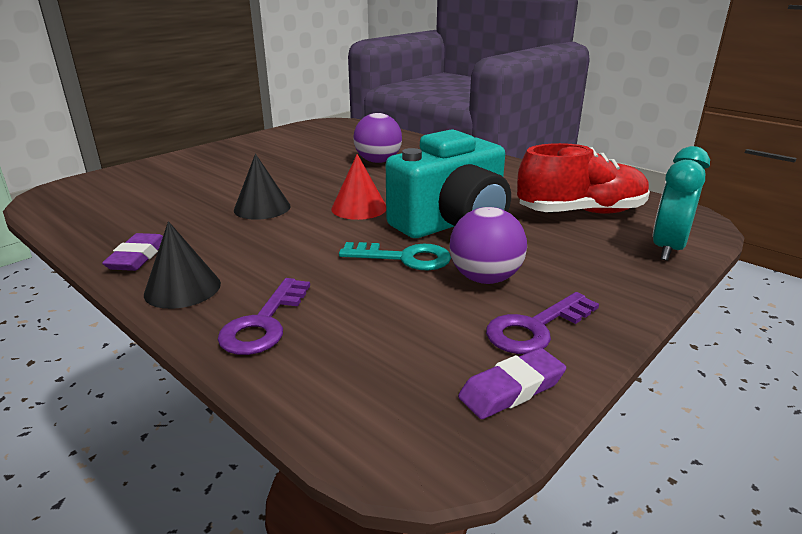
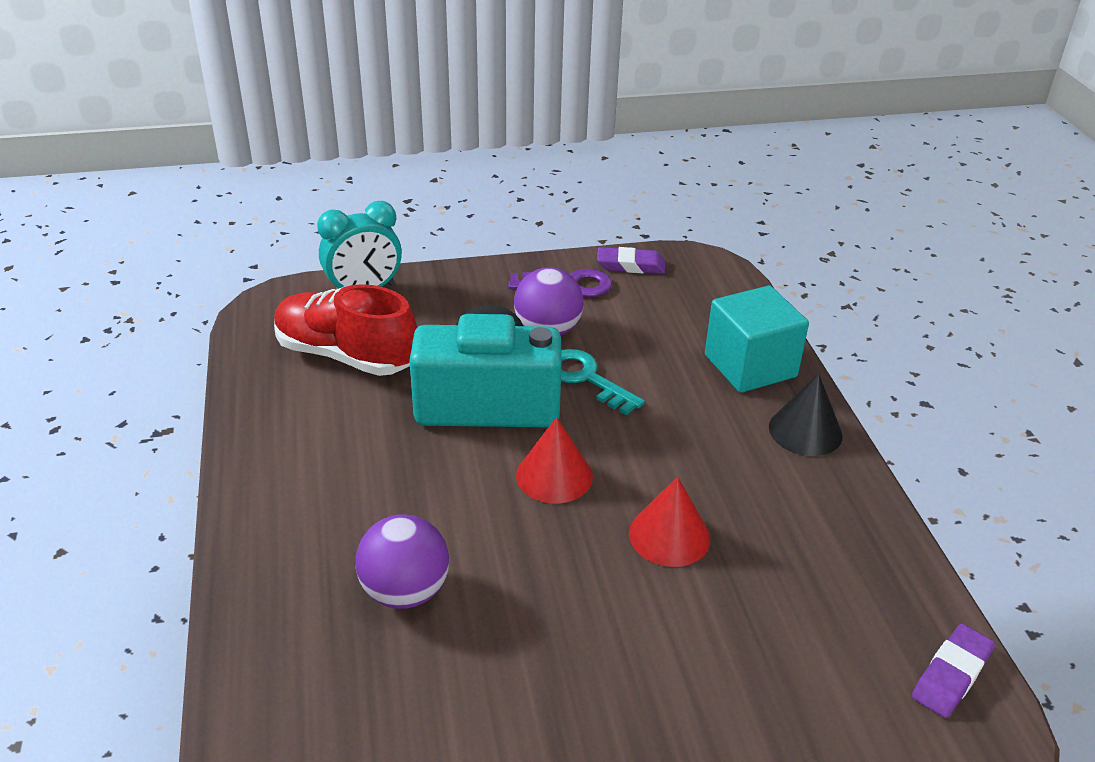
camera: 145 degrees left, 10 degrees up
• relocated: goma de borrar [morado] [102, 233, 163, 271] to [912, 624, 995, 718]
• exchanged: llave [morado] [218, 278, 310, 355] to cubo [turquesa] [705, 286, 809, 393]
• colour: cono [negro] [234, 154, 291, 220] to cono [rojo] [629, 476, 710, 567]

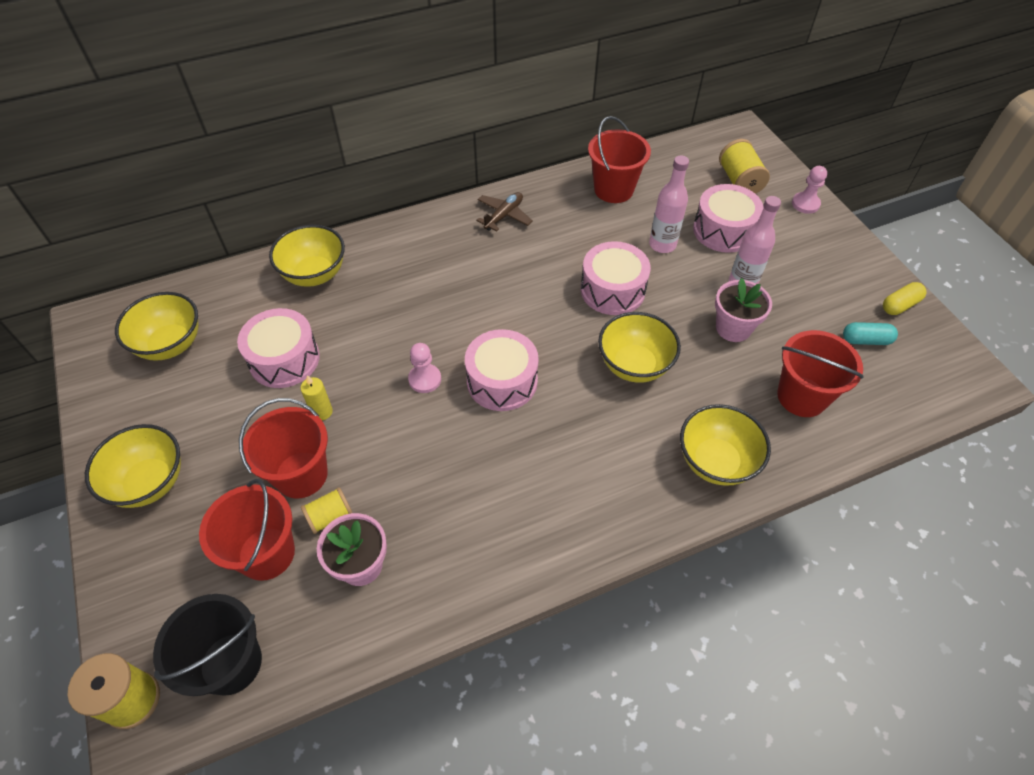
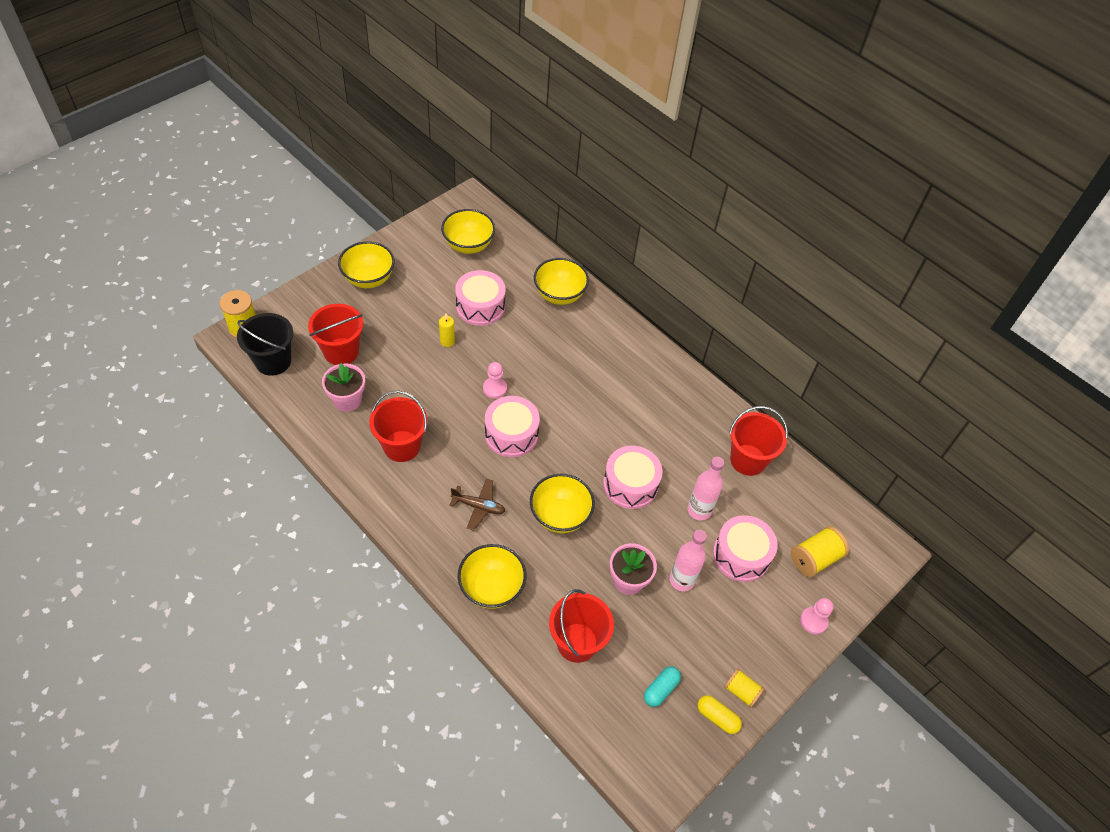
camera: 65 degrees right, 0 degrees up
• relocated: balde [rojo] [239, 398, 328, 498] to [369, 391, 428, 462]
• relocated: carrete [amarillo] [301, 487, 352, 534] to [724, 668, 765, 708]
• relocated: avión [marrón] [476, 192, 533, 232] to [449, 479, 505, 531]
• spun: cápsula [turquesa] [843, 322, 898, 345] = [644, 666, 681, 707] 60 degrees clockwise

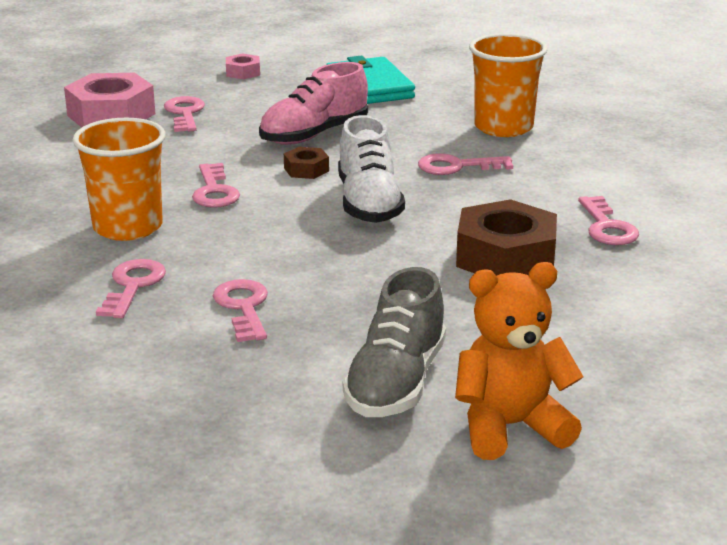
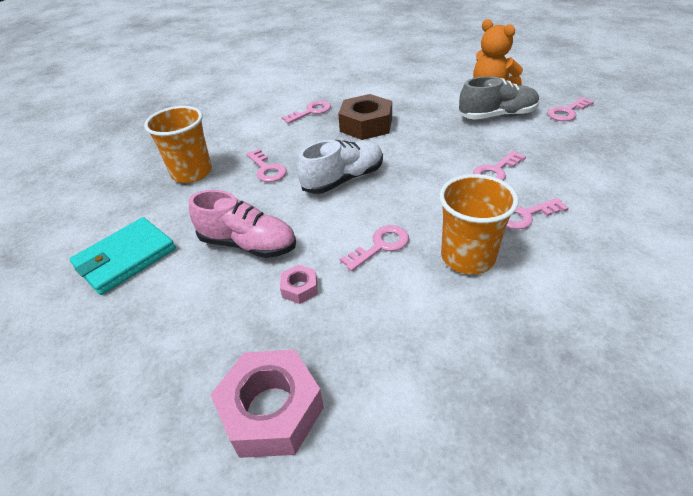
camera: 115 degrees left, 15 degrees up
• relocated: llave [rosa] [164, 96, 205, 132] to [547, 97, 594, 121]
• relocated: tuerca [rosa] [226, 53, 260, 79] to [280, 265, 318, 304]
• missing: tuerca [marrón] [284, 147, 329, 179]

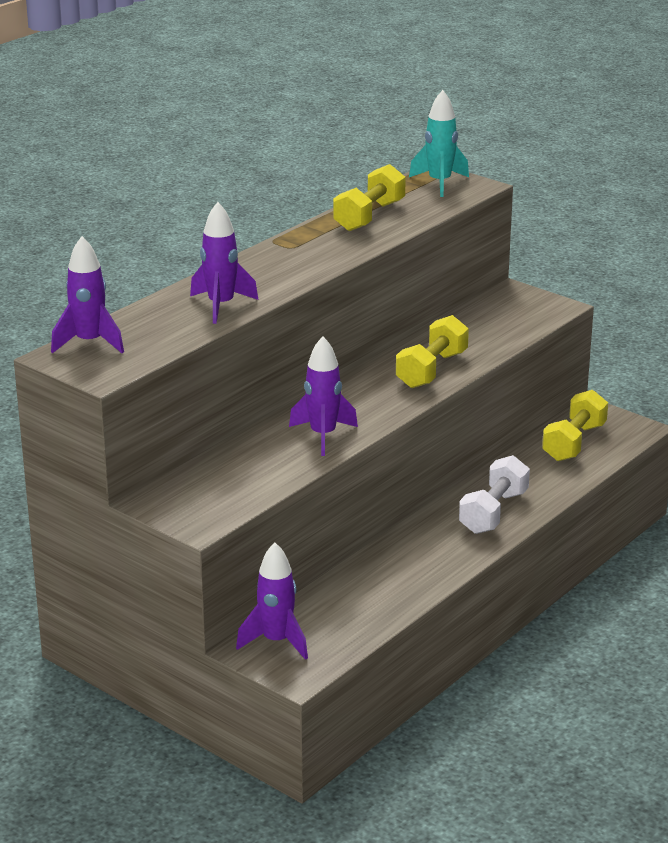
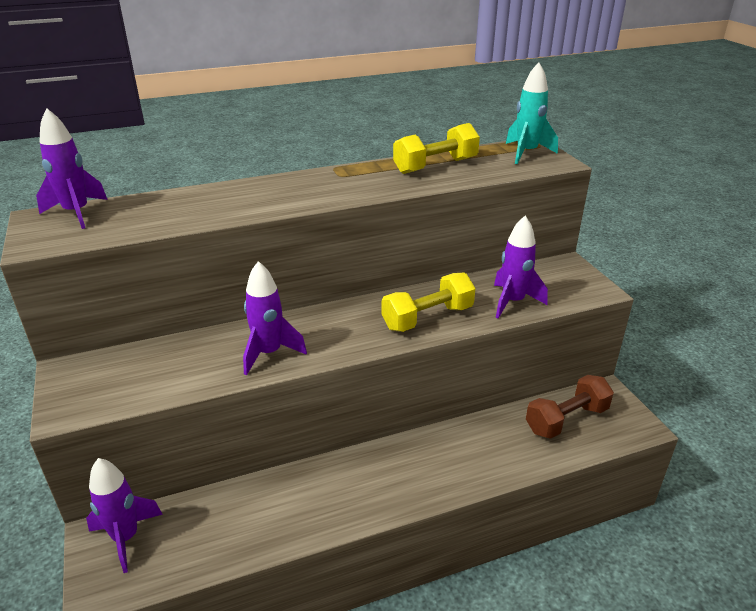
camera: 30 degrees right, 5 degrees up
• relocated: cohete [morado] [190, 202, 259, 324] to [494, 216, 548, 318]
• missing: mancuerna [blanco] [459, 455, 530, 534]
• colour: mancuerna [amarillo] [542, 390, 608, 461] to mancuerna [marrón] [526, 375, 614, 439]

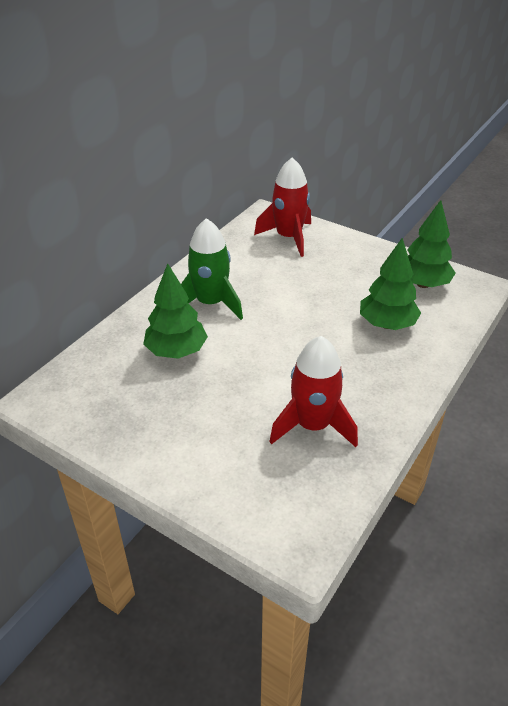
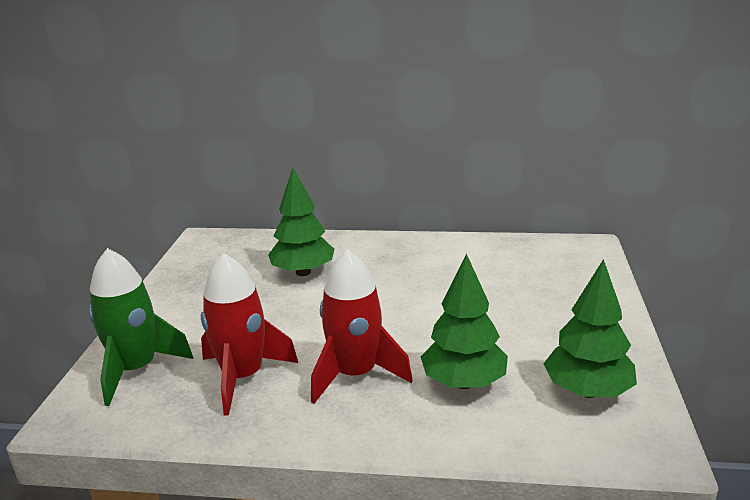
camera: 65 degrees right, 15 degrees down
• relocated: cohete [verde] [181, 218, 243, 320] to [88, 248, 194, 406]
• relocated: cohete [rojo] [254, 157, 311, 257] to [311, 249, 413, 404]

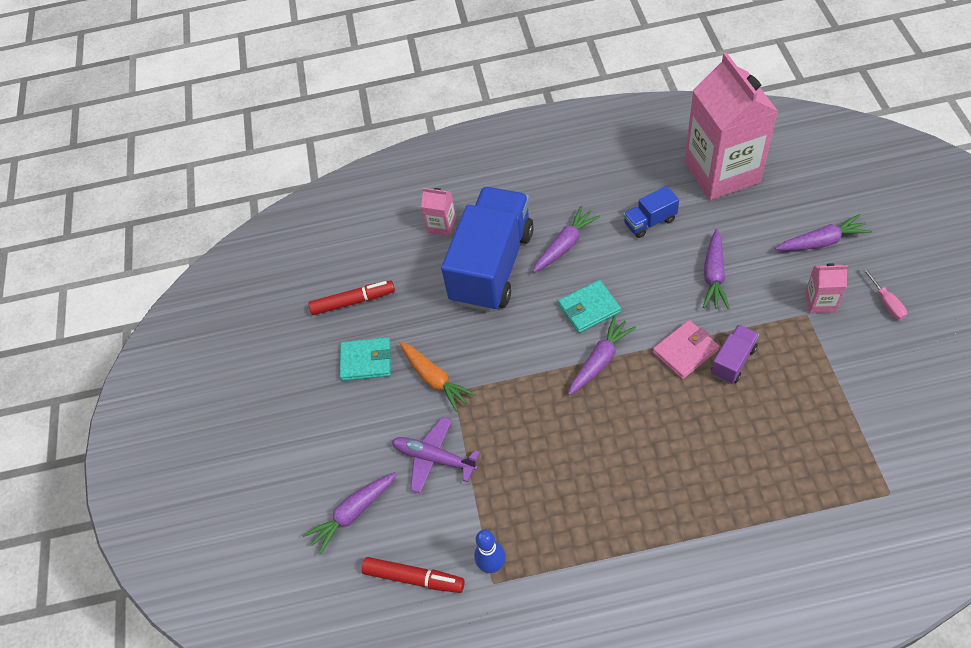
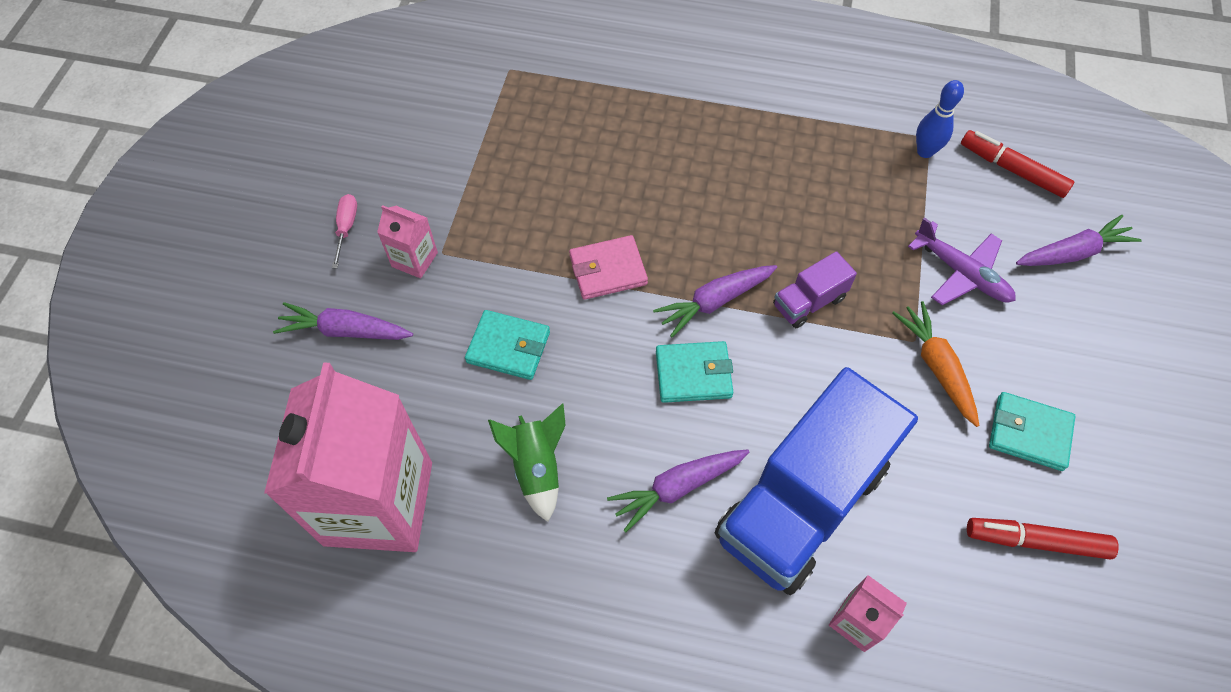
camera: 165 degrees left, 5 degrees up
• exchanged: camión [azul] [623, 186, 679, 238] to cohete [verde] [488, 404, 566, 522]
• exchanged: zanahoria [morado] [703, 229, 730, 309] to cartera [turquesa] [465, 310, 550, 380]
• relocated: camión [morado] [711, 324, 759, 384] to [773, 251, 857, 328]

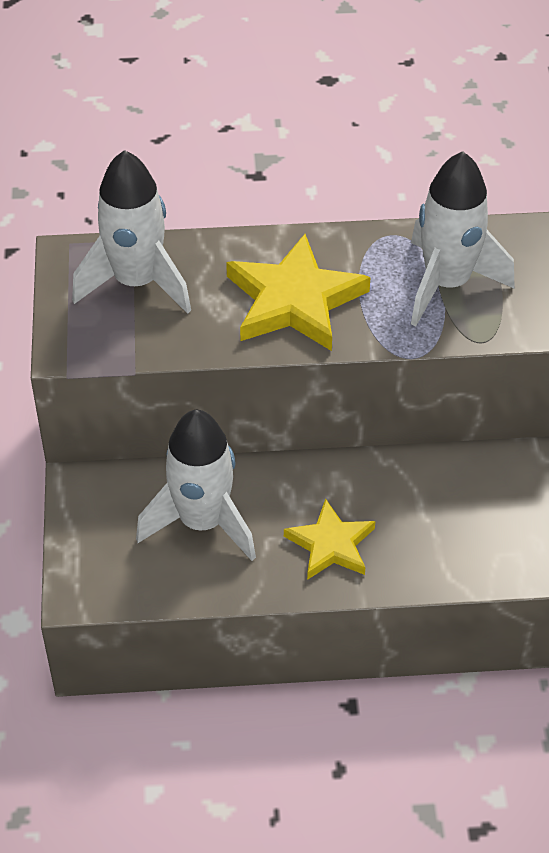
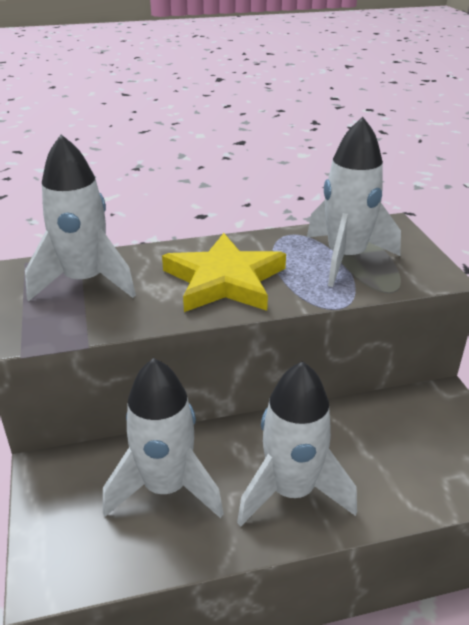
camera: 10 degrees left, 15 degrees down
• exchanged: estrella [amarillo] [284, 498, 375, 580] to cohete [blanco] [237, 361, 357, 527]

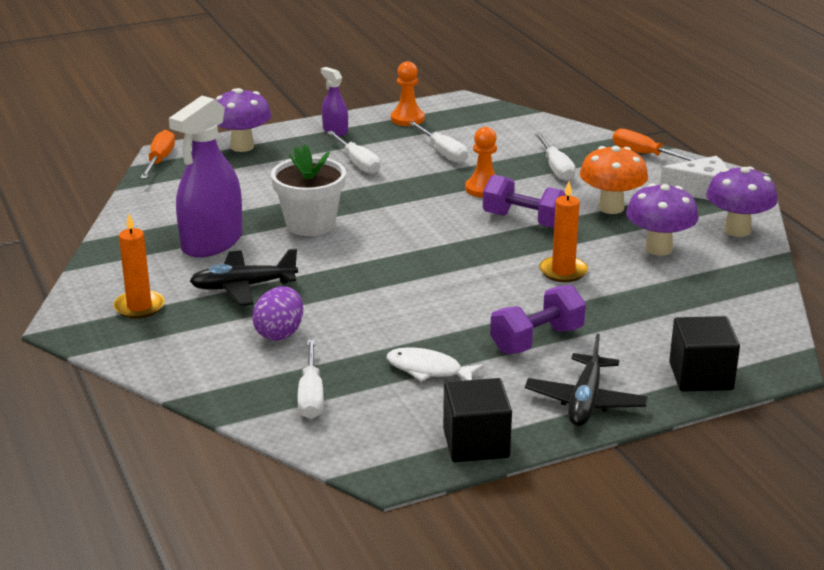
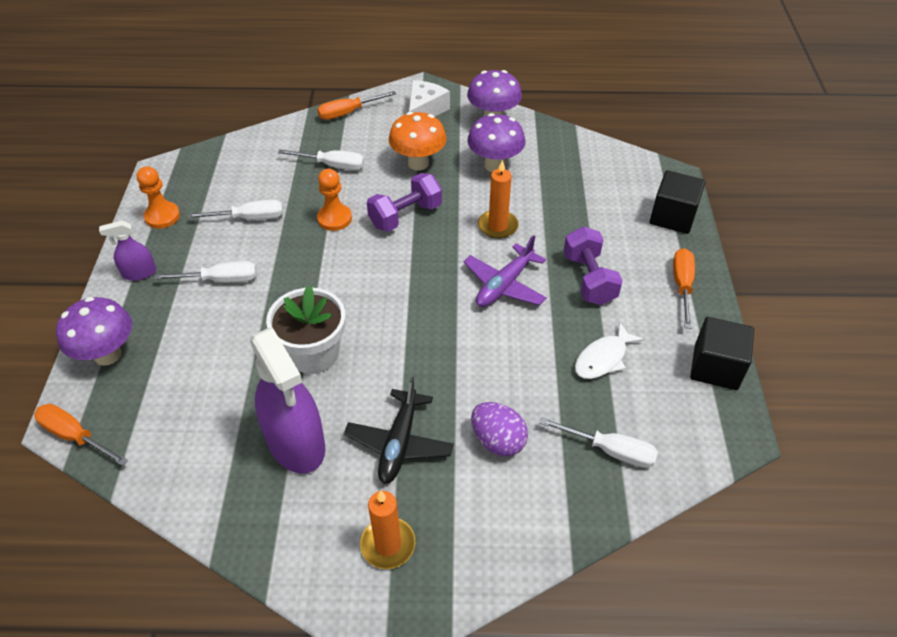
camera: 65 degrees left, 20 degrees up
• exchanged: avión [negro] [525, 334, 648, 426] to destornillador [naranja] [673, 248, 695, 329]
• appeared: avión [morado] [463, 235, 547, 307]

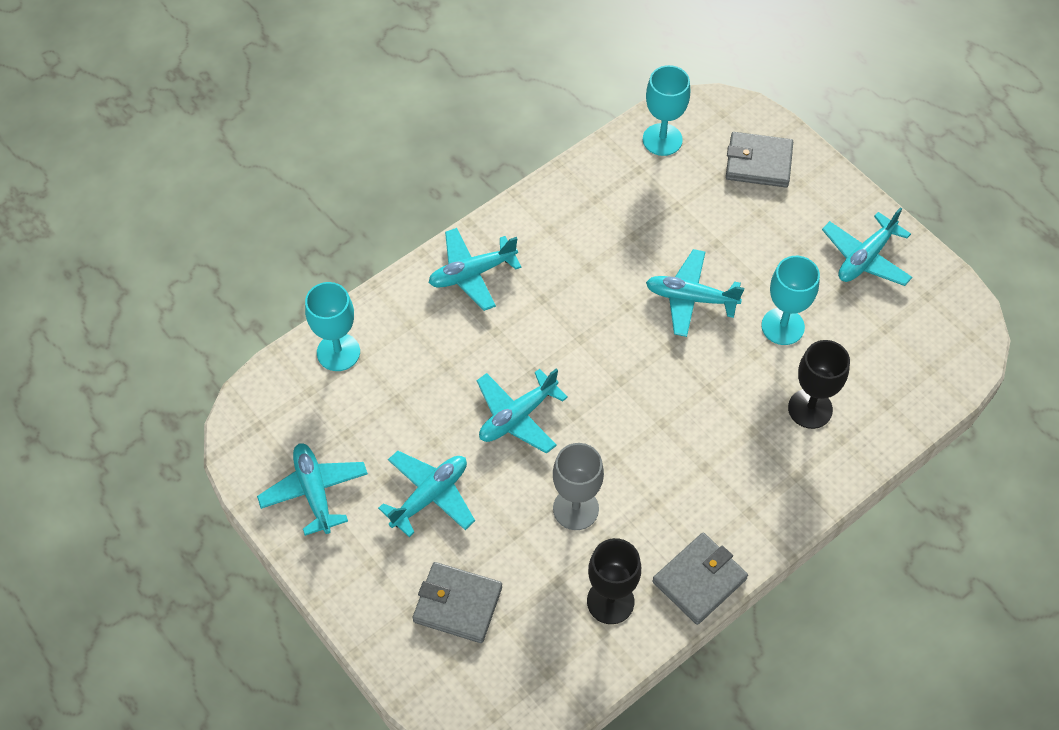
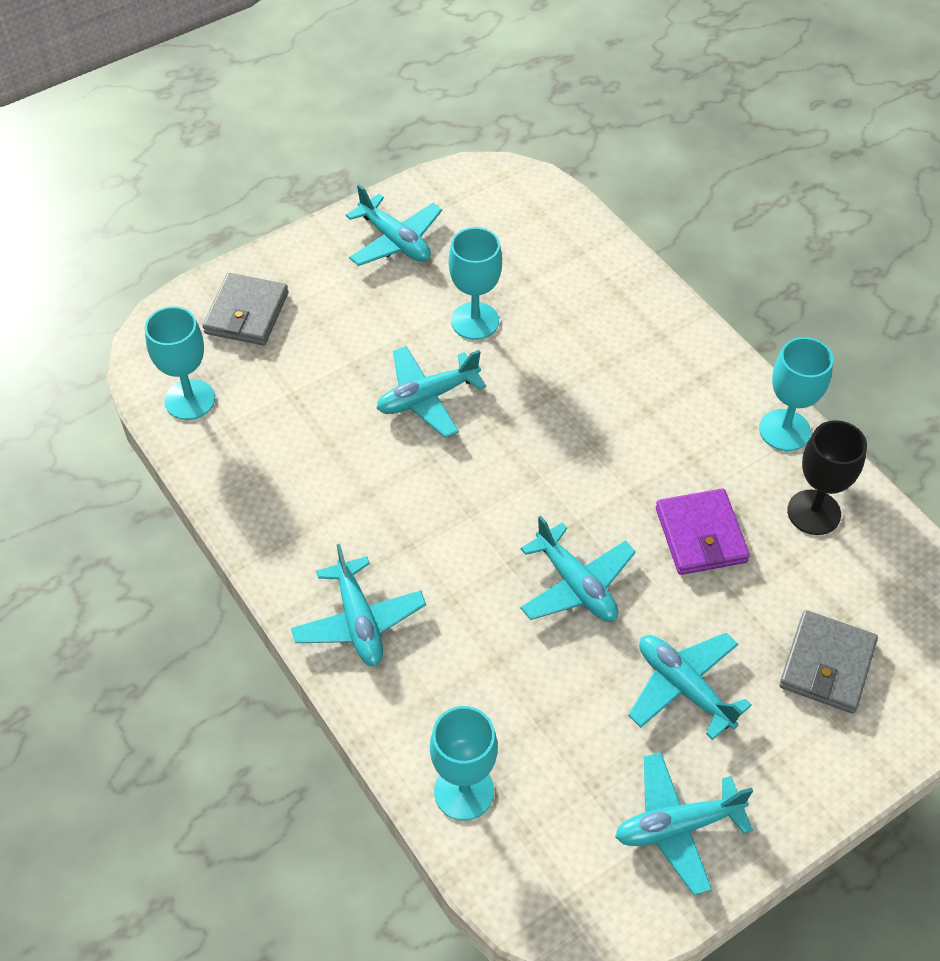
camera: 85 degrees left, 5 degrees down
• exchanged: copa [gris] [553, 443, 604, 530] to cartera [morado] [656, 488, 750, 575]
• spun: avión [turquesa] [646, 249, 744, 337] = [376, 346, 486, 438] 45 degrees clockwise
• exchanged: cartera [gris] [652, 533, 748, 625] to copa [turquesa] [759, 337, 833, 451]
• missing: copa [negro] [788, 340, 850, 429]

